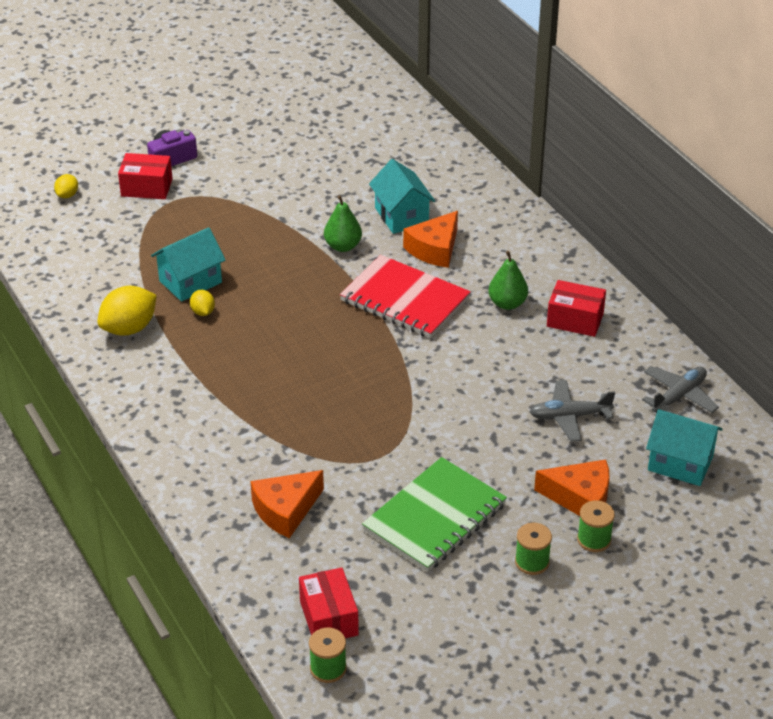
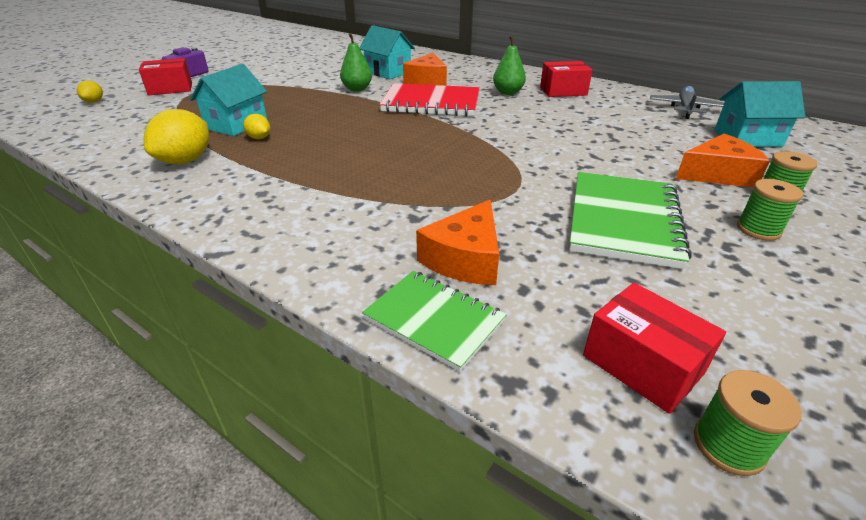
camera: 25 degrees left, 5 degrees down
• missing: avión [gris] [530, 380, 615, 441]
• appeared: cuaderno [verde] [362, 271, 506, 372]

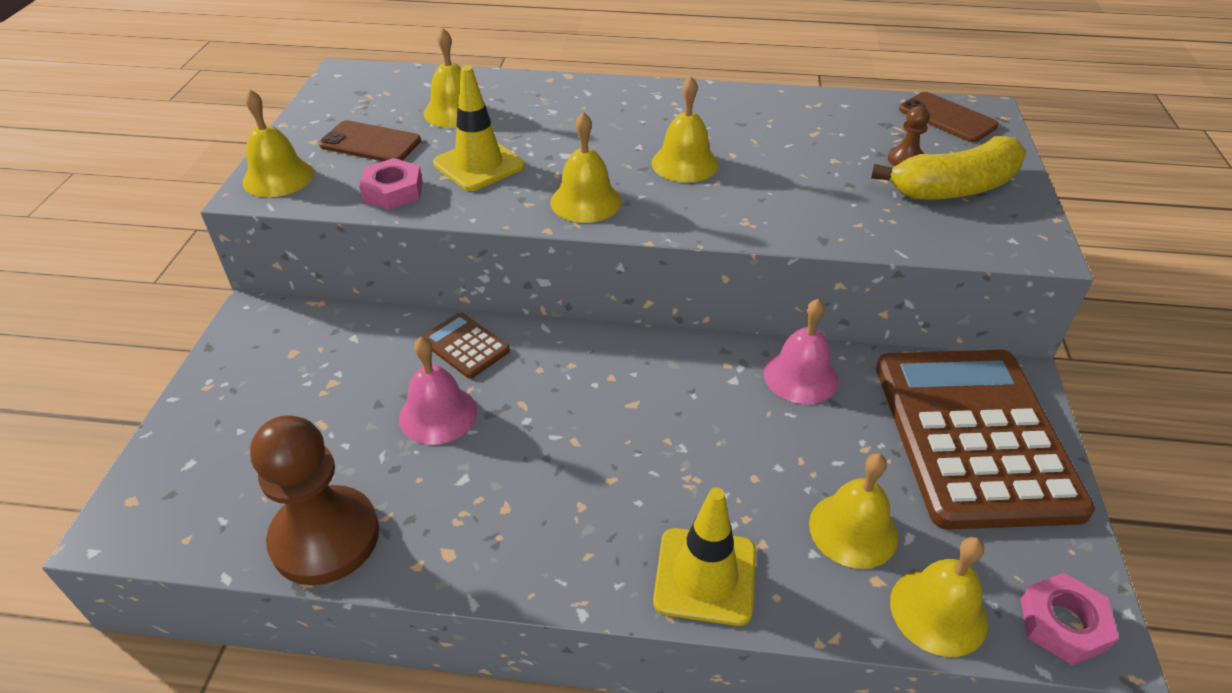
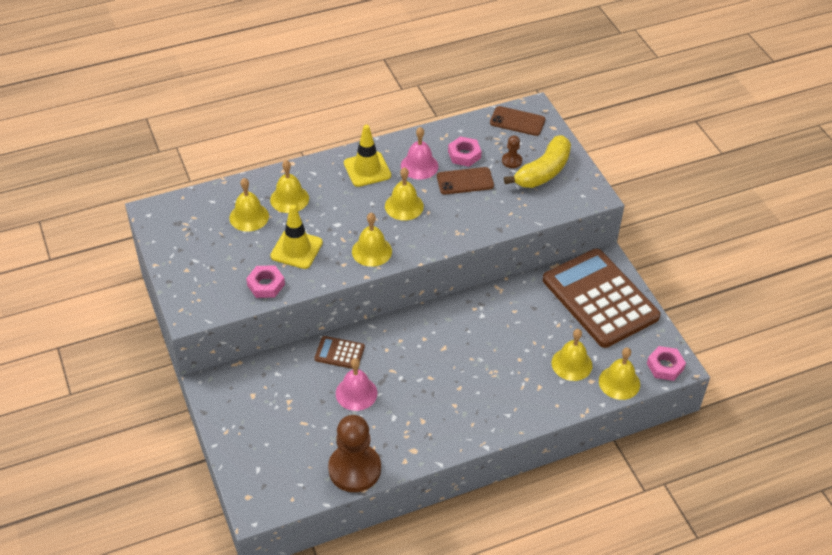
camera: 30 degrees left, 5 degrees up
• relocated: campana [amarillo] [242, 89, 314, 197] to [270, 160, 309, 213]
• relocated: móvil [marrón] [319, 120, 421, 161] to [437, 167, 494, 194]
• relocated: cono de tráfico [amarillo] [653, 487, 756, 626] to [344, 125, 391, 187]
• relocated: campana [rosa] [764, 299, 839, 404] to [401, 127, 438, 179]
• appeared: tuerca [rosa] [448, 136, 482, 167]

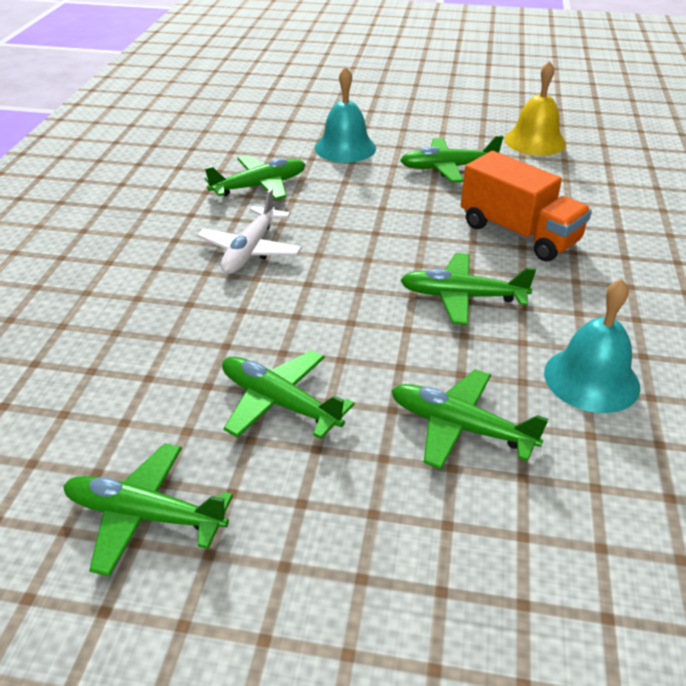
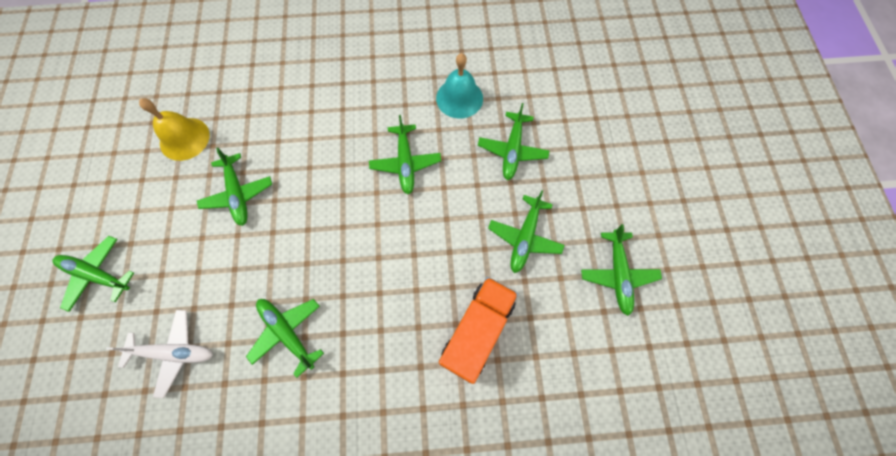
camera: 105 degrees left, 30 degrees up
• relocated: avión [blanco] [197, 188, 302, 274] to [106, 310, 213, 398]
• missing: campana [turquesa] [315, 67, 376, 163]
• relocated: camión [naranja] [461, 151, 592, 262] to [439, 277, 518, 384]
• appeared: avión [verde] [52, 236, 134, 312]

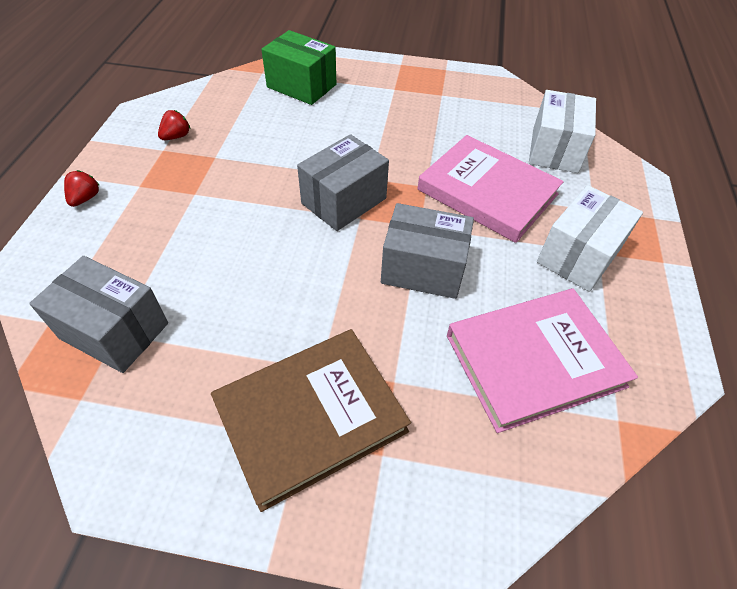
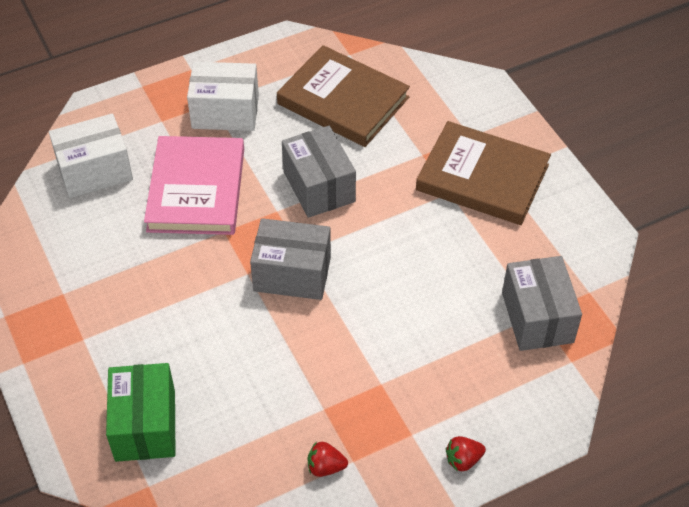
camera: 125 degrees left, 0 degrees up
• colour: libro [rosa] [447, 289, 638, 433] to libro [marrón] [277, 45, 410, 147]

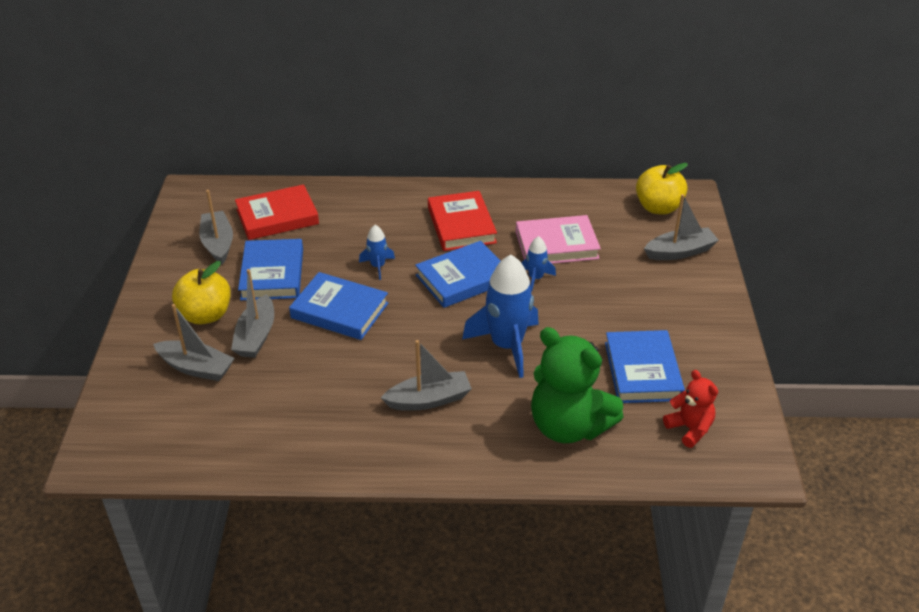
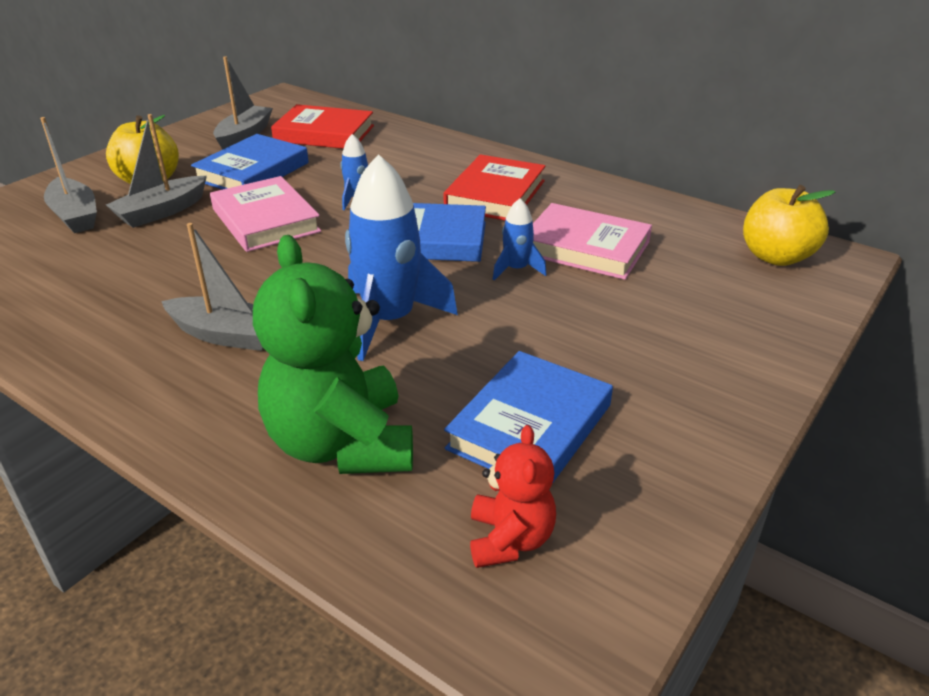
camera: 35 degrees right, 5 degrees down
• colour: libro [azul] [289, 272, 388, 340] to libro [rosa] [210, 176, 321, 252]
• missing: barco [gris] [644, 194, 719, 260]

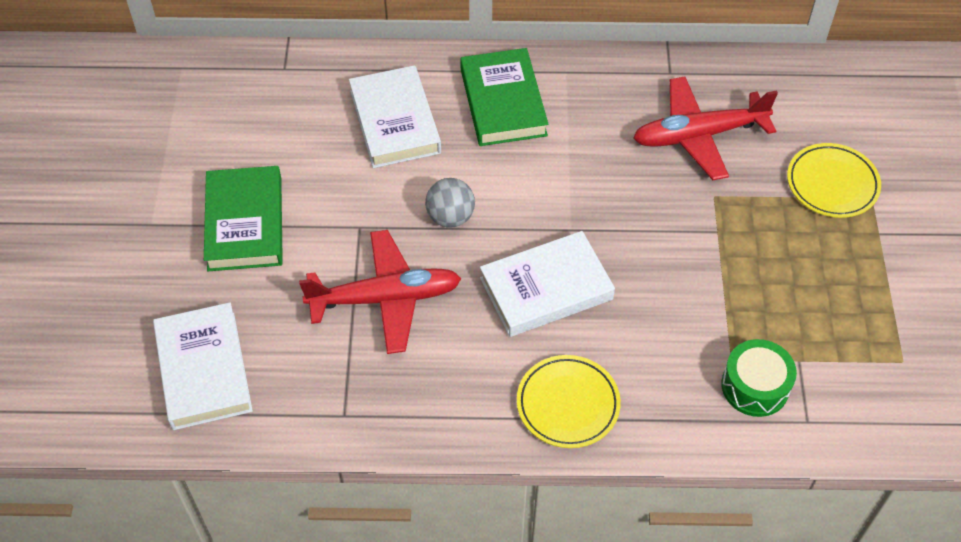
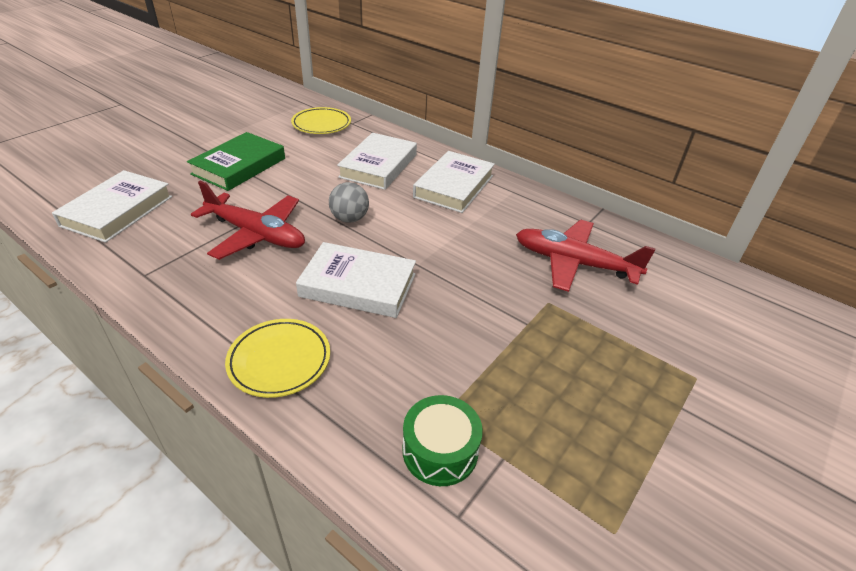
camera: 35 degrees right, 15 degrees down
• colour: libro [verde] [460, 48, 548, 146] to libro [blanco] [413, 151, 495, 213]
• relocated: plato [amarillo] [787, 143, 881, 218] to [291, 107, 351, 134]

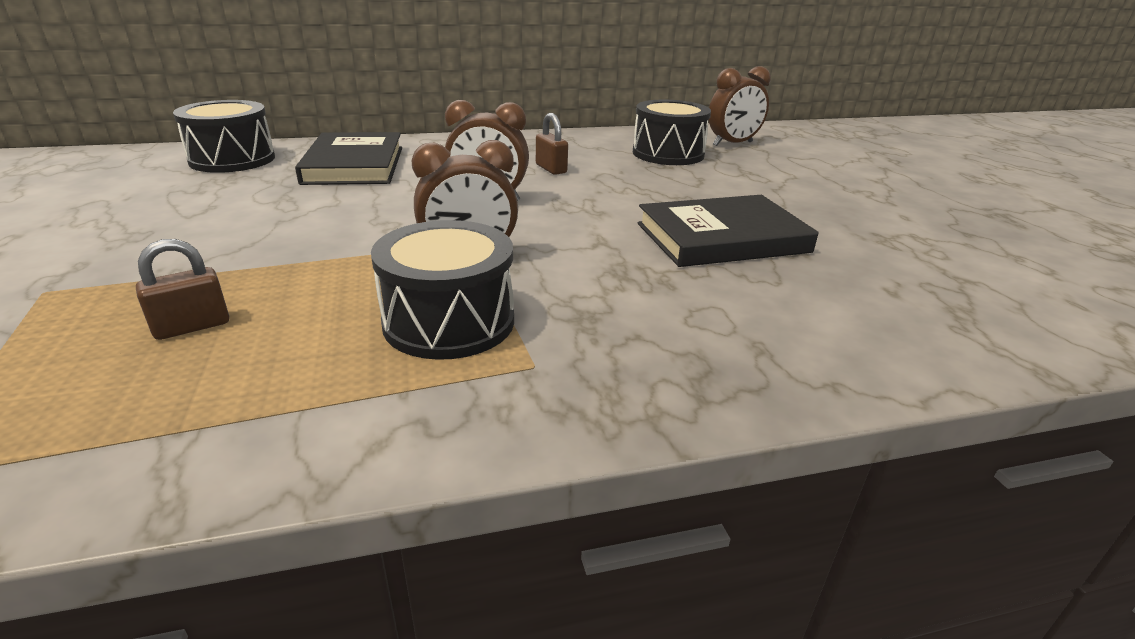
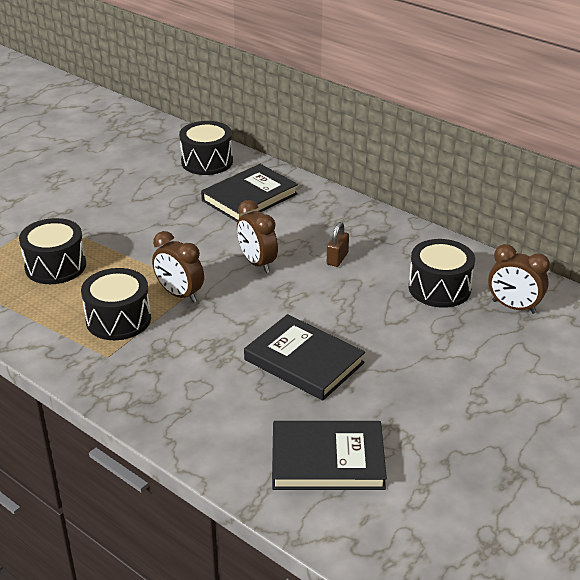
camera: 55 degrees right, 5 degrees up
• exchanged: candado [marrón] [136, 239, 229, 340] to tambor [negro] [19, 218, 86, 284]
• appeared: libro [negro] [272, 421, 387, 490]

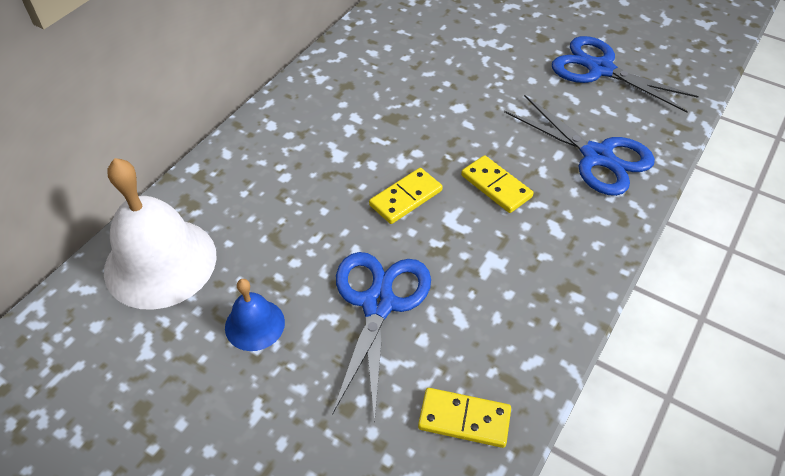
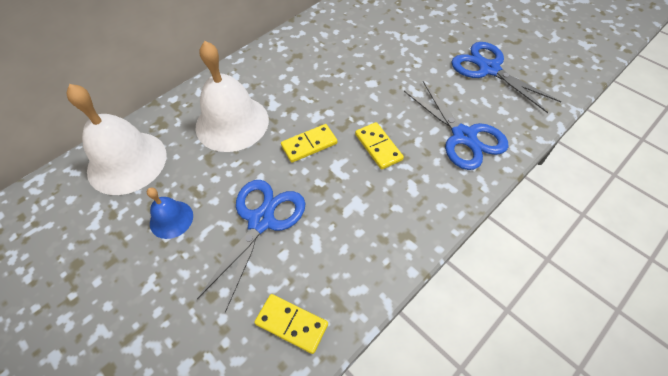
camera: 15 degrees right, 5 degrees up
• appeared: campana [blanco] [195, 41, 269, 152]

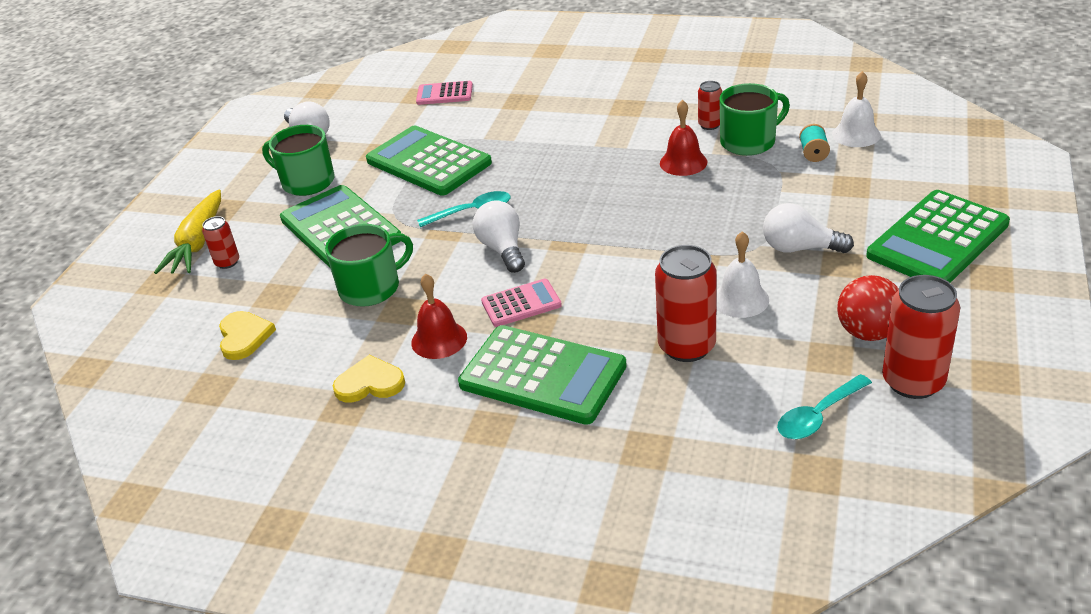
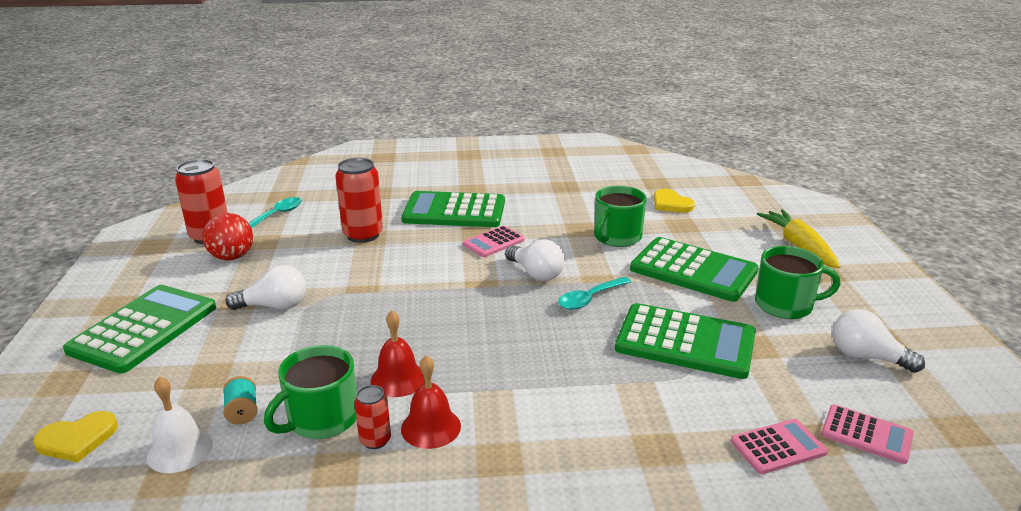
camera: 155 degrees right, 10 degrees down
• missing: lata [rojo] [202, 216, 239, 269]
• relocated: corazón [amarillo] [333, 355, 405, 403] to [33, 411, 118, 463]
• relocated: campana [rojo] [411, 273, 467, 359] to [401, 355, 461, 449]
• missing: campana [blanco] [716, 231, 769, 318]
• appeared: calculadora [rosa] [821, 404, 914, 464]

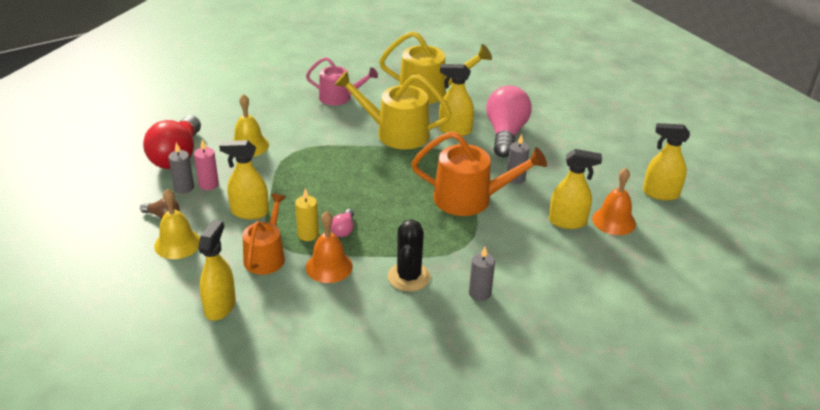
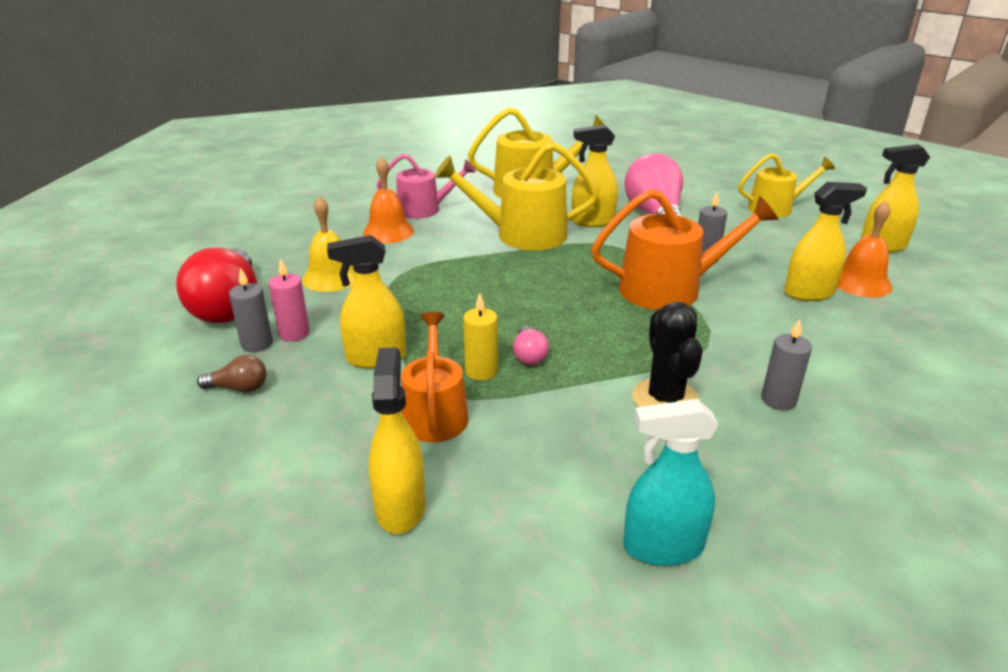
camera: 15 degrees left, 5 degrees down
• missing: campana [amarillo] [154, 188, 200, 259]
• relocated: campana [naranja] [306, 211, 353, 283] to [363, 157, 414, 243]
• appeared: pulverizador [turquesa] [623, 399, 719, 566]
• appeared: regadera [amarillo] [738, 153, 835, 218]

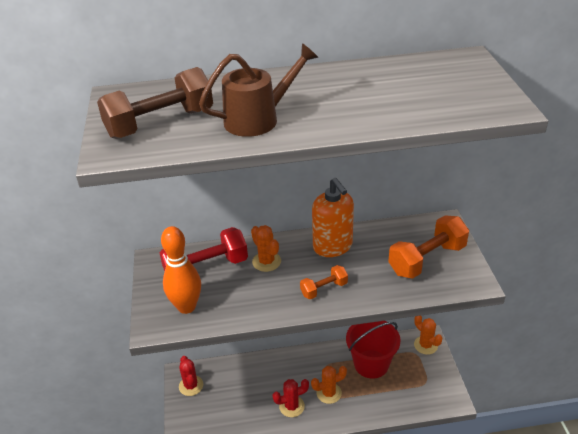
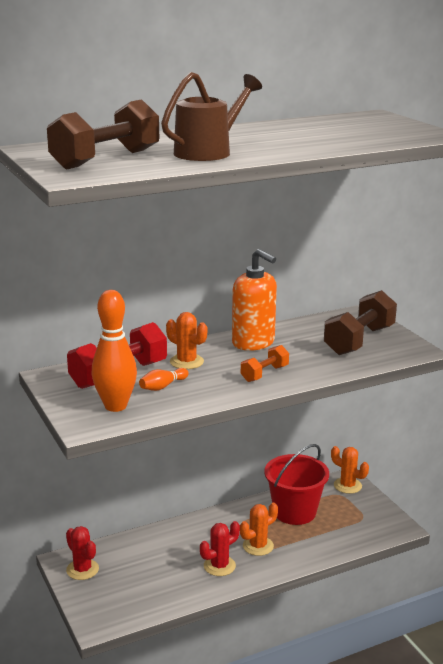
camera: 20 degrees left, 15 degrees down
• colour: mancuerna [naranja] [388, 216, 469, 279] to mancuerna [marrón] [324, 290, 397, 355]
• appeared: bolo [naranja] [139, 368, 189, 391]

